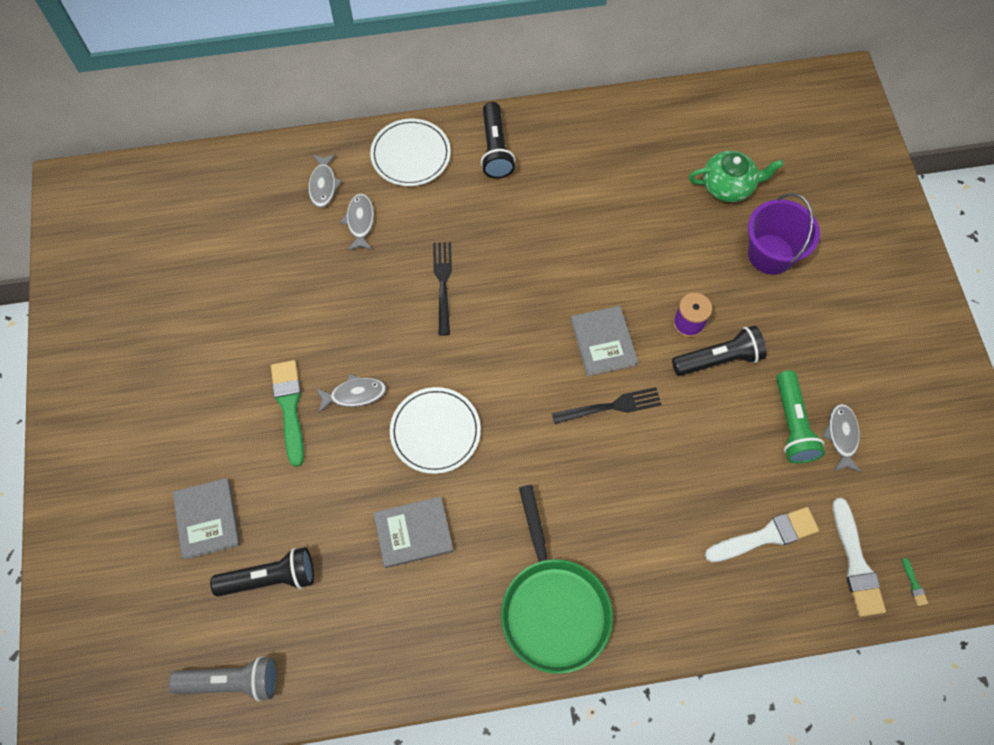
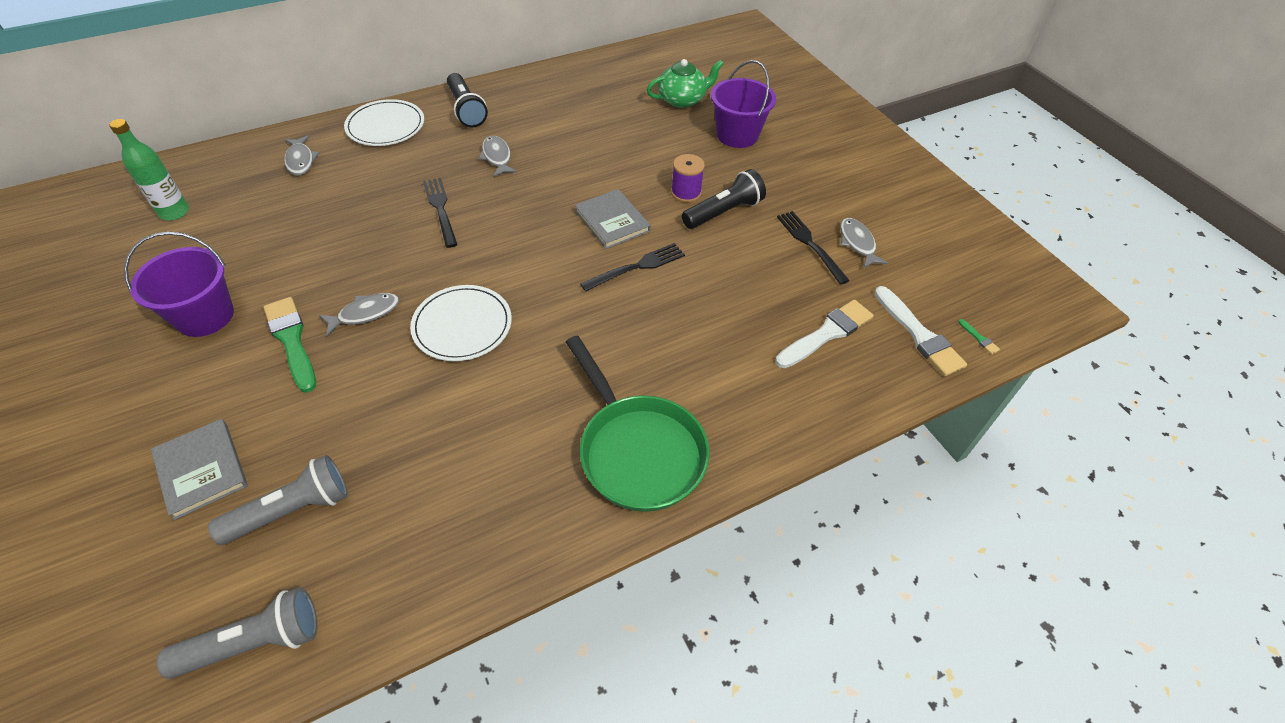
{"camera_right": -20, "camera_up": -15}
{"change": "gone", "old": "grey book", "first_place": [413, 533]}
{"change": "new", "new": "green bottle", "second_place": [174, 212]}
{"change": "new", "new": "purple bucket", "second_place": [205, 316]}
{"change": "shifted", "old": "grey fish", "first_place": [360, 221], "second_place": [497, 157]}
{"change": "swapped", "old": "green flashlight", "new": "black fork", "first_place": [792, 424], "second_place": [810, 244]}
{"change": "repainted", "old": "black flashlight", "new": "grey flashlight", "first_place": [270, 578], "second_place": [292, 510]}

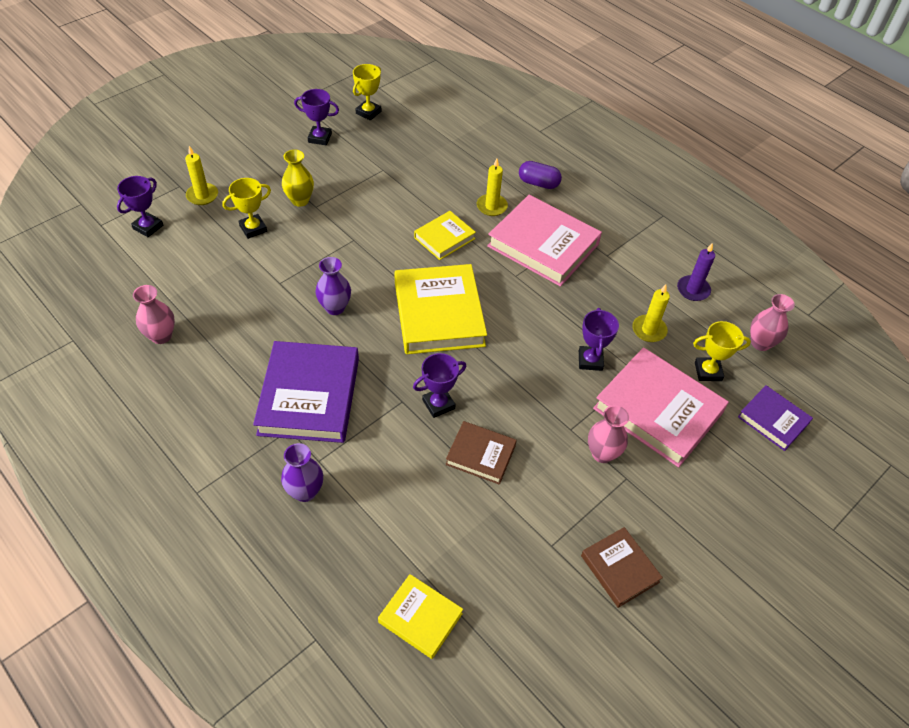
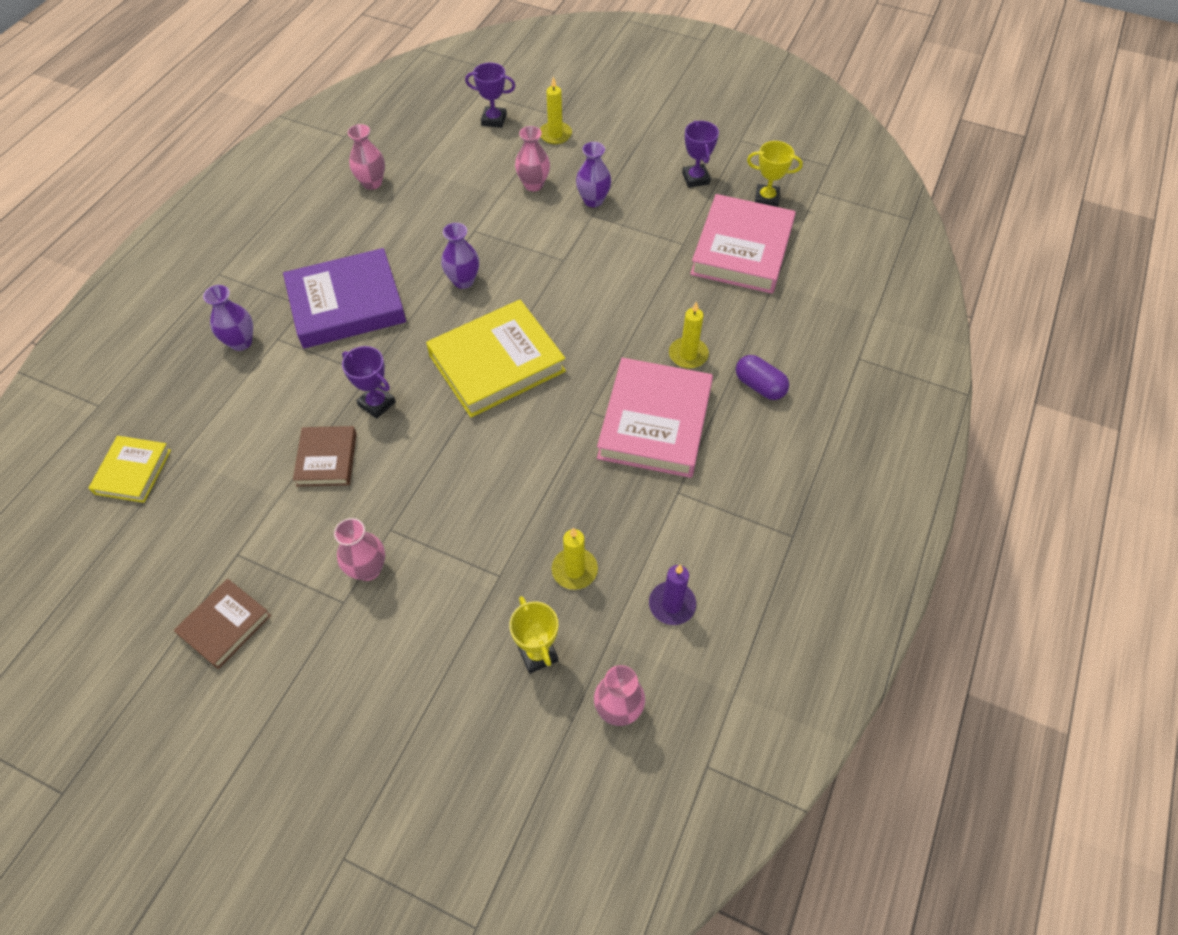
{"camera_right": 70, "camera_up": 5}
{"change": "gone", "old": "yellow book", "first_place": [444, 238]}
{"change": "gone", "old": "purple trophy", "first_place": [590, 360]}
{"change": "gone", "old": "purple book", "first_place": [773, 420]}
{"change": "shifted", "old": "pink book", "first_place": [657, 411], "second_place": [741, 250]}
{"change": "swapped", "old": "yellow trophy", "new": "pink vase", "first_place": [253, 228], "second_place": [533, 185]}
{"change": "repainted", "old": "yellow vase", "new": "purple vase", "first_place": [300, 200], "second_place": [593, 200]}
{"change": "rotated", "old": "purple capsule", "first_place": [538, 183], "second_place": [759, 386], "degrees": -45}

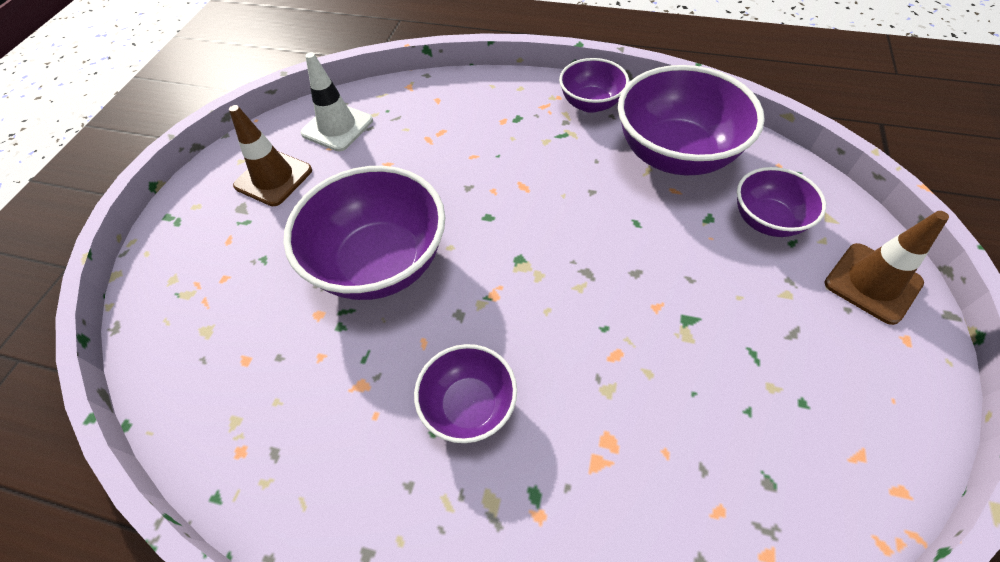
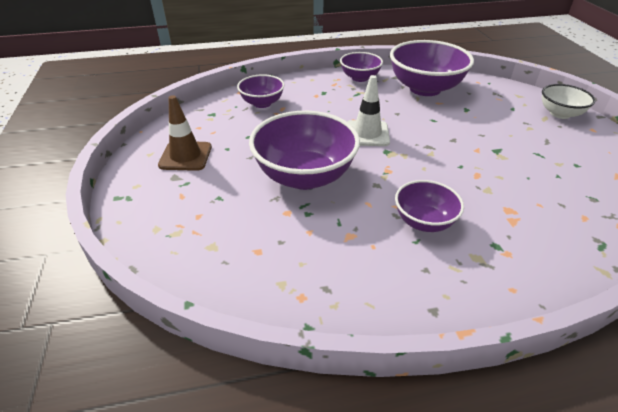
{"camera_right": -30, "camera_up": -15}
{"change": "shifted", "old": "white traffic cone", "first_place": [337, 127], "second_place": [367, 134]}
{"change": "shifted", "old": "purple bowl", "first_place": [767, 220], "second_place": [262, 103]}
{"change": "swapped", "old": "brown traffic cone", "new": "white bowl", "first_place": [872, 283], "second_place": [560, 114]}

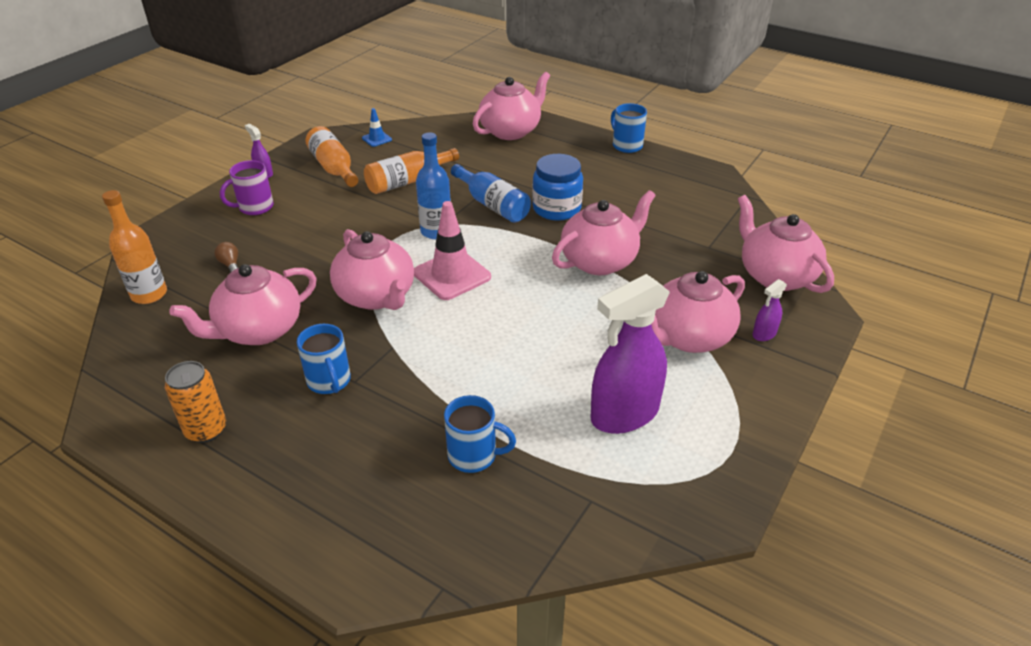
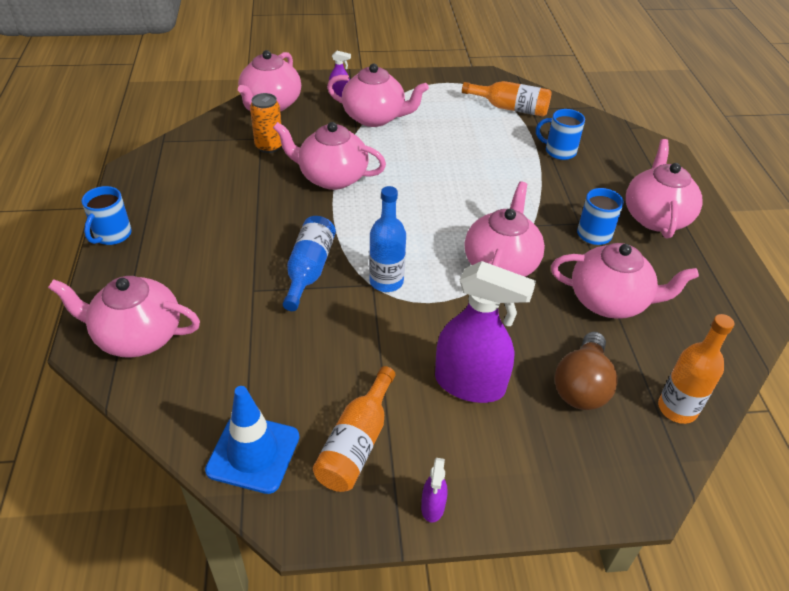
{"camera_right": -130, "camera_up": 5}
{"change": "gone", "old": "purple mug", "first_place": [254, 207]}
{"change": "gone", "old": "pink traffic cone", "first_place": [452, 275]}
{"change": "gone", "old": "blue jar", "first_place": [556, 208]}
{"change": "new", "new": "pink teapot", "second_place": [655, 217]}
{"change": "shifted", "old": "orange can", "first_place": [206, 430], "second_place": [269, 146]}
{"change": "shifted", "old": "orange bottle", "first_place": [407, 181], "second_place": [510, 108]}
{"change": "shifted", "old": "purple spray bottle", "first_place": [624, 414], "second_place": [470, 384]}
{"change": "rotated", "old": "blue mug", "first_place": [474, 456], "second_place": [559, 151], "degrees": -45}
{"change": "scaled", "old": "brown light bulb", "first_place": [230, 265], "second_place": [582, 386], "factor": 2.26}
{"change": "scaled", "old": "blue traffic cone", "first_place": [377, 139], "second_place": [253, 453], "factor": 2.04}

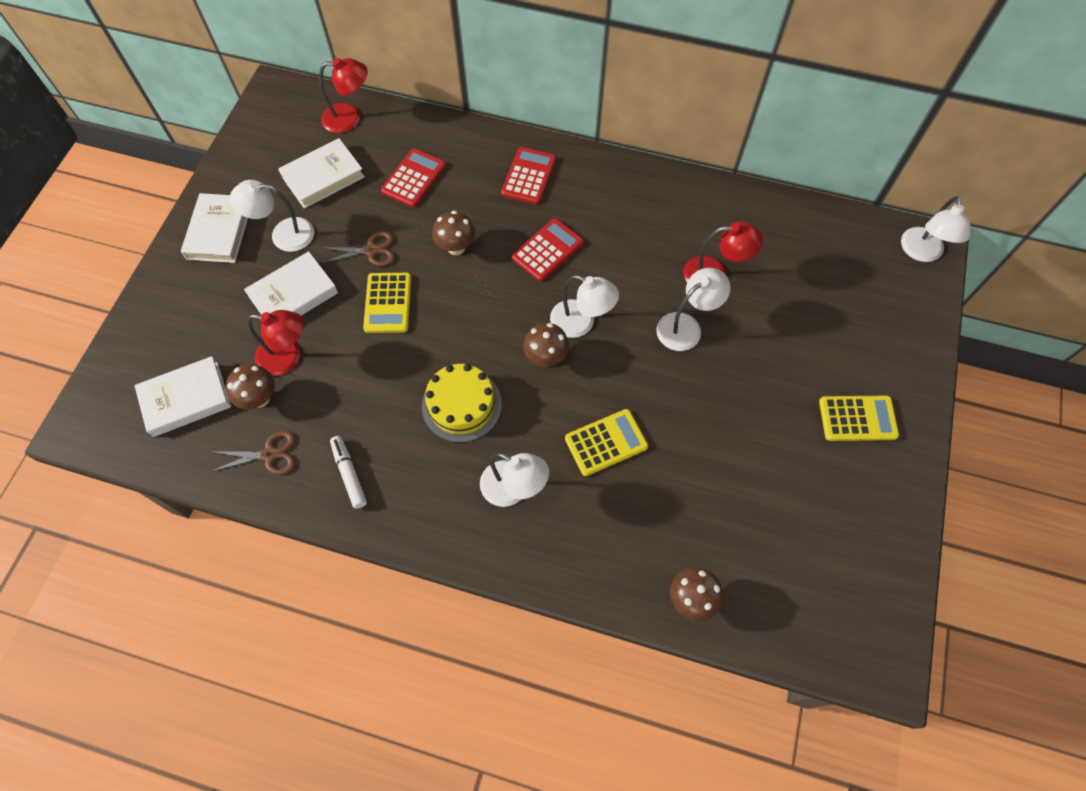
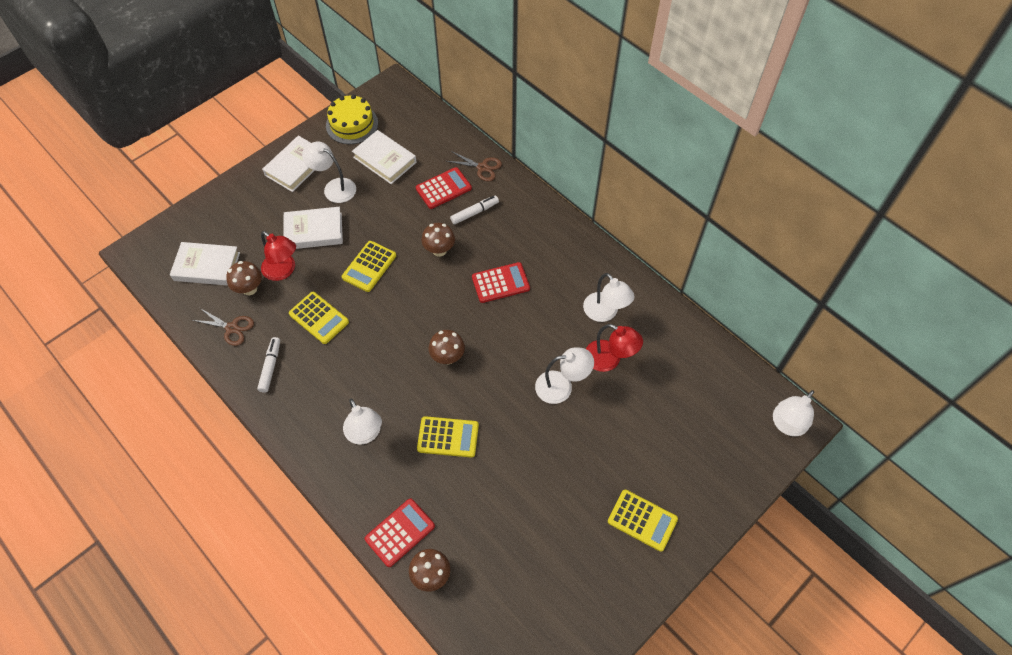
{"camera_right": 30, "camera_up": -5}
{"change": "gone", "old": "red lamp", "first_place": [350, 118]}
{"change": "new", "new": "yellow calculator", "second_place": [319, 318]}
{"change": "new", "new": "white marker", "second_place": [474, 212]}
{"change": "shifted", "old": "brown scissors", "first_place": [371, 250], "second_place": [482, 167]}
{"change": "shifted", "old": "yellow cake", "first_place": [461, 405], "second_place": [352, 124]}
{"change": "shifted", "old": "red calculator", "first_place": [529, 176], "second_place": [400, 532]}
{"change": "shifted", "old": "white lamp", "first_place": [581, 323], "second_place": [605, 313]}
{"change": "rotated", "old": "white book", "first_place": [323, 177], "second_place": [385, 160], "degrees": 45}

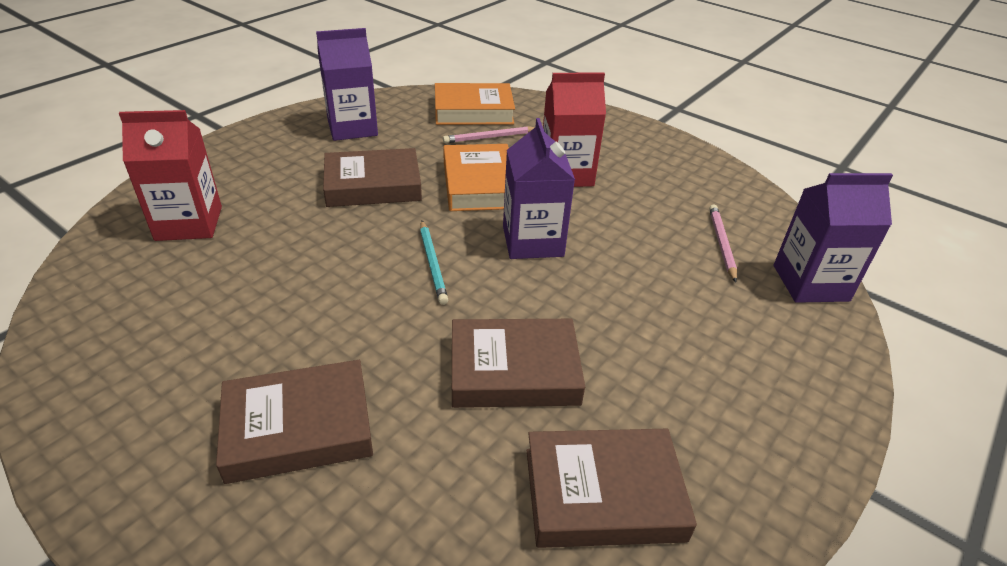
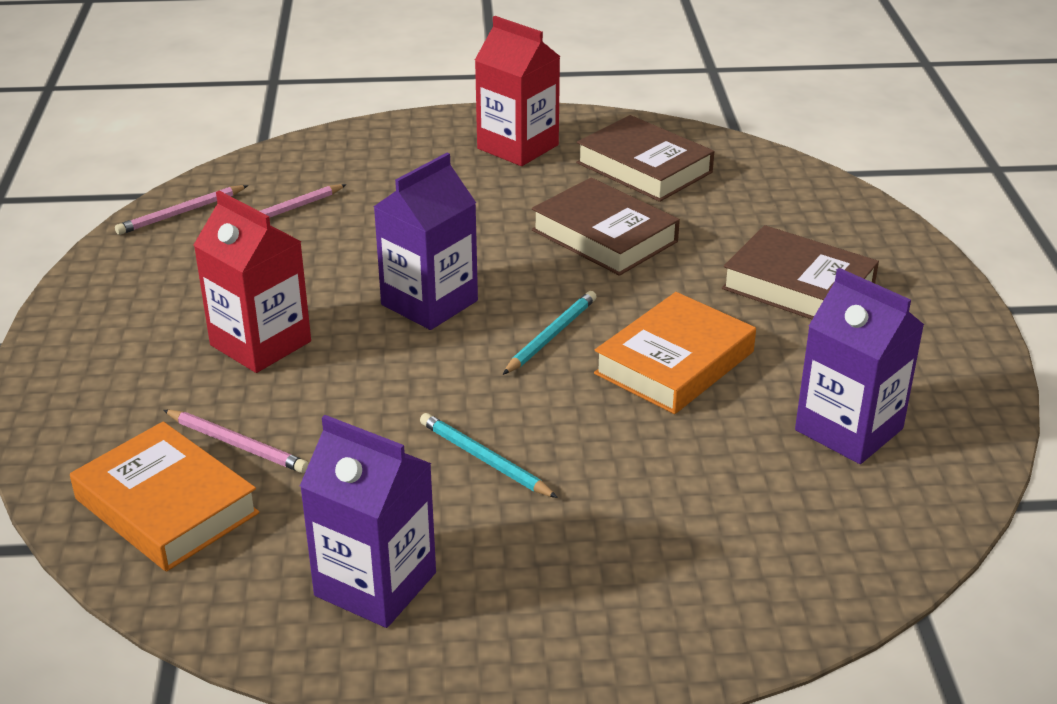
{"camera_right": -130, "camera_up": -5}
{"change": "new", "new": "pink pencil", "second_place": [181, 213]}
{"change": "shifted", "old": "red carton", "first_place": [189, 223], "second_place": [518, 147]}
{"change": "shifted", "old": "orange book", "first_place": [479, 184], "second_place": [674, 362]}
{"change": "shifted", "old": "purple carton", "first_place": [810, 283], "second_place": [849, 429]}
{"change": "swapped", "old": "brown book", "new": "turquoise pencil", "first_place": [373, 185], "second_place": [485, 459]}

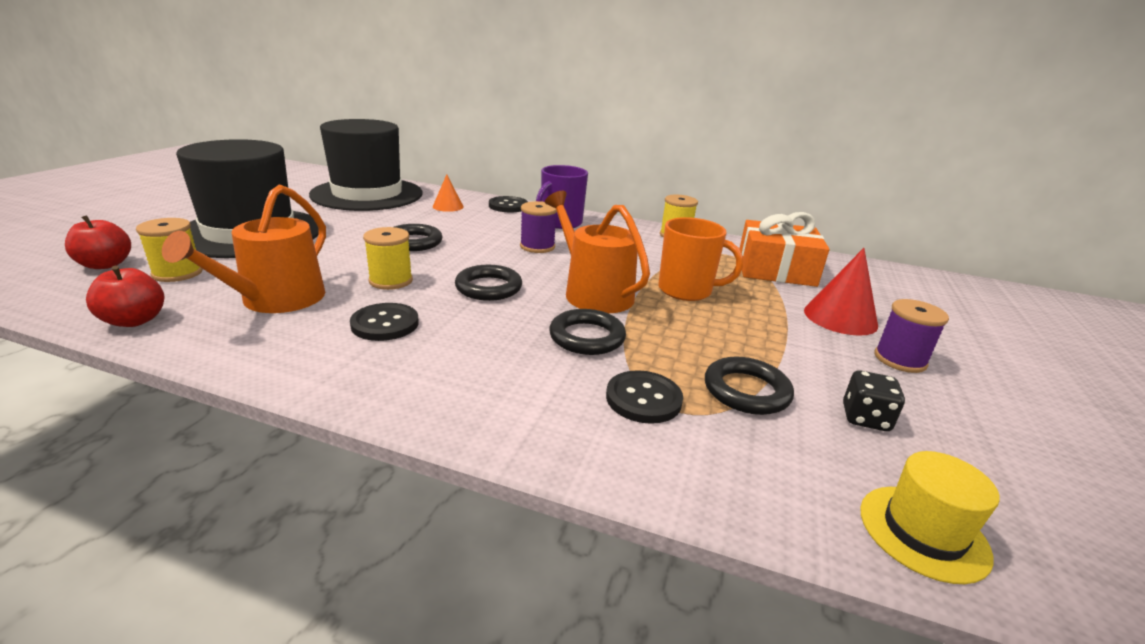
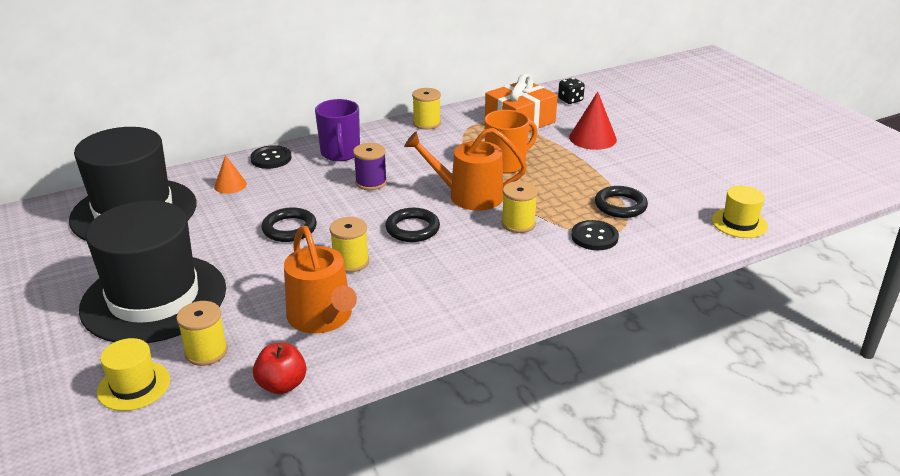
{"camera_right": -45, "camera_up": 5}
{"change": "gone", "old": "black button", "first_place": [385, 324]}
{"change": "gone", "old": "purple spool", "first_place": [900, 359]}
{"change": "shifted", "old": "black dice", "first_place": [865, 418], "second_place": [570, 100]}
{"change": "swapped", "old": "red apple", "new": "yellow hat", "first_place": [105, 265], "second_place": [134, 386]}
{"change": "swapped", "old": "black ring", "new": "yellow spool", "first_place": [587, 337], "second_place": [518, 224]}

